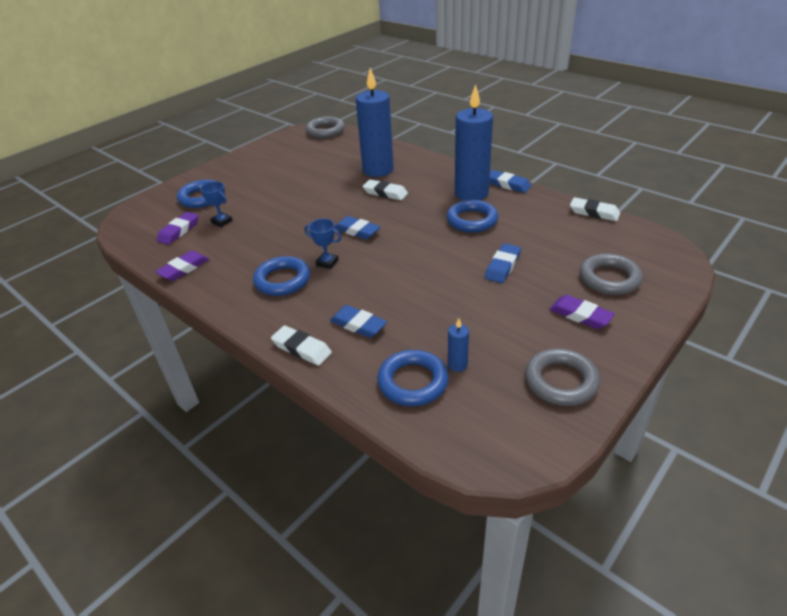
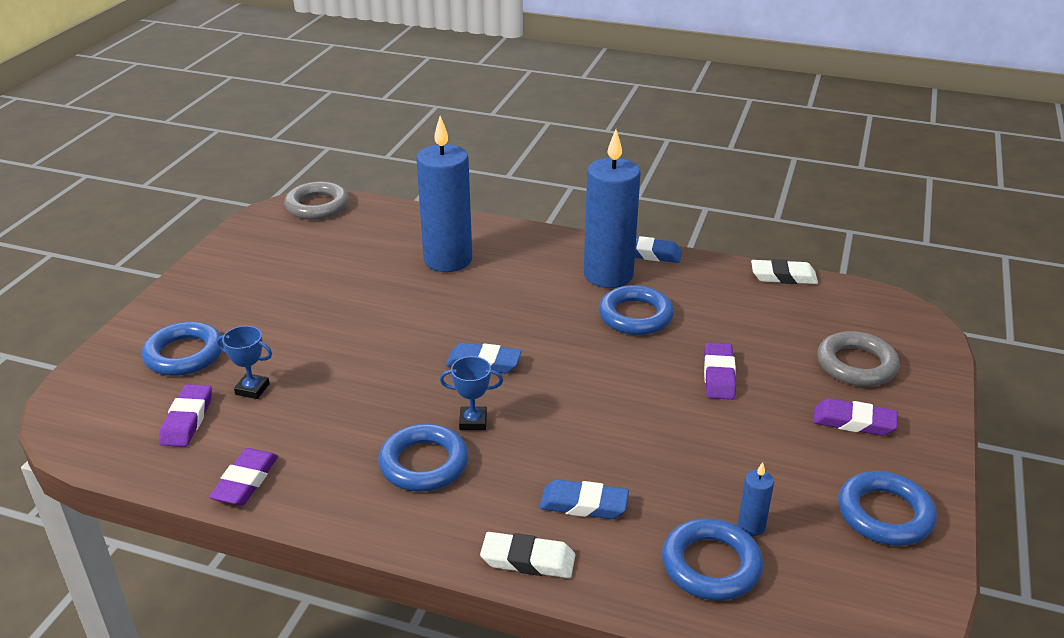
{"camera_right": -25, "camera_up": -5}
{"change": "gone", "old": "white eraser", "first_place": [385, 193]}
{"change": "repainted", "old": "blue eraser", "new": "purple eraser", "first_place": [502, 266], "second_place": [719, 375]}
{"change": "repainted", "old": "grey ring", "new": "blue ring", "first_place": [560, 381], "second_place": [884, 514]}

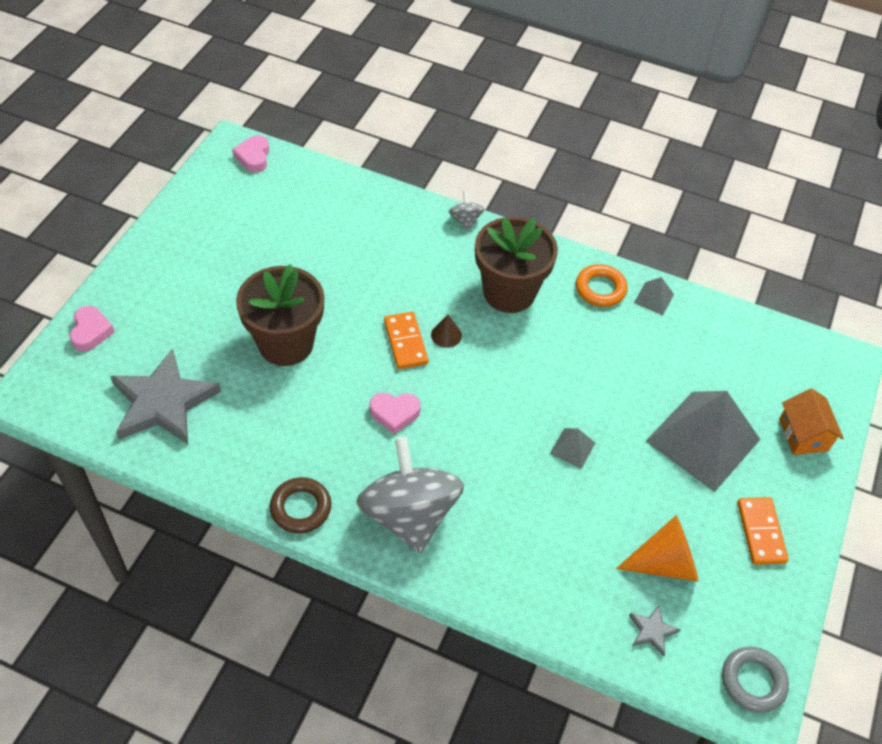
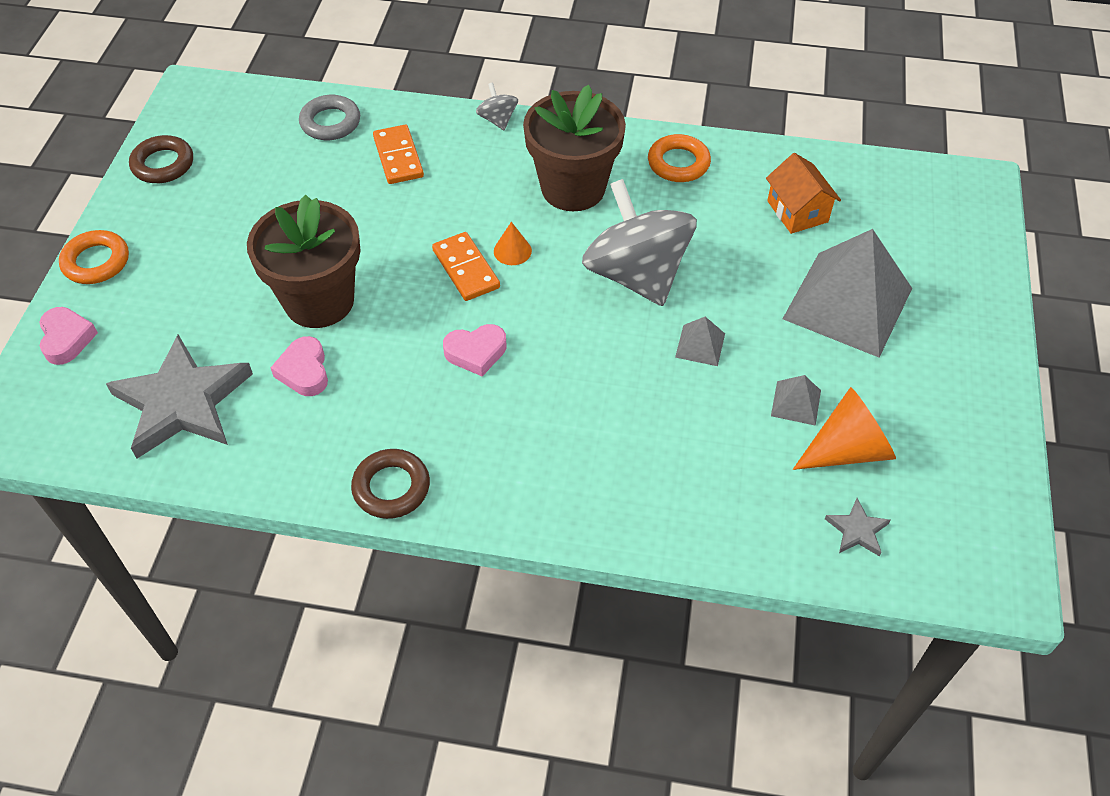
{"camera_right": -10, "camera_up": 0}
{"change": "new", "new": "orange ring", "second_place": [96, 262]}
{"change": "new", "new": "brown ring", "second_place": [163, 164]}
{"change": "shifted", "old": "pink heart", "first_place": [253, 157], "second_place": [304, 371]}
{"change": "shifted", "old": "grey spinning top", "first_place": [409, 514], "second_place": [636, 275]}
{"change": "shifted", "old": "grey pyramid", "first_place": [654, 298], "second_place": [796, 403]}
{"change": "shifted", "old": "grey ring", "first_place": [753, 681], "second_place": [330, 122]}
{"change": "shifted", "old": "orange domino", "first_place": [761, 532], "second_place": [398, 157]}
{"change": "shifted", "old": "orange house", "first_place": [803, 435], "second_place": [797, 211]}
{"change": "repainted", "old": "brown cone", "new": "orange cone", "first_place": [446, 335], "second_place": [512, 251]}

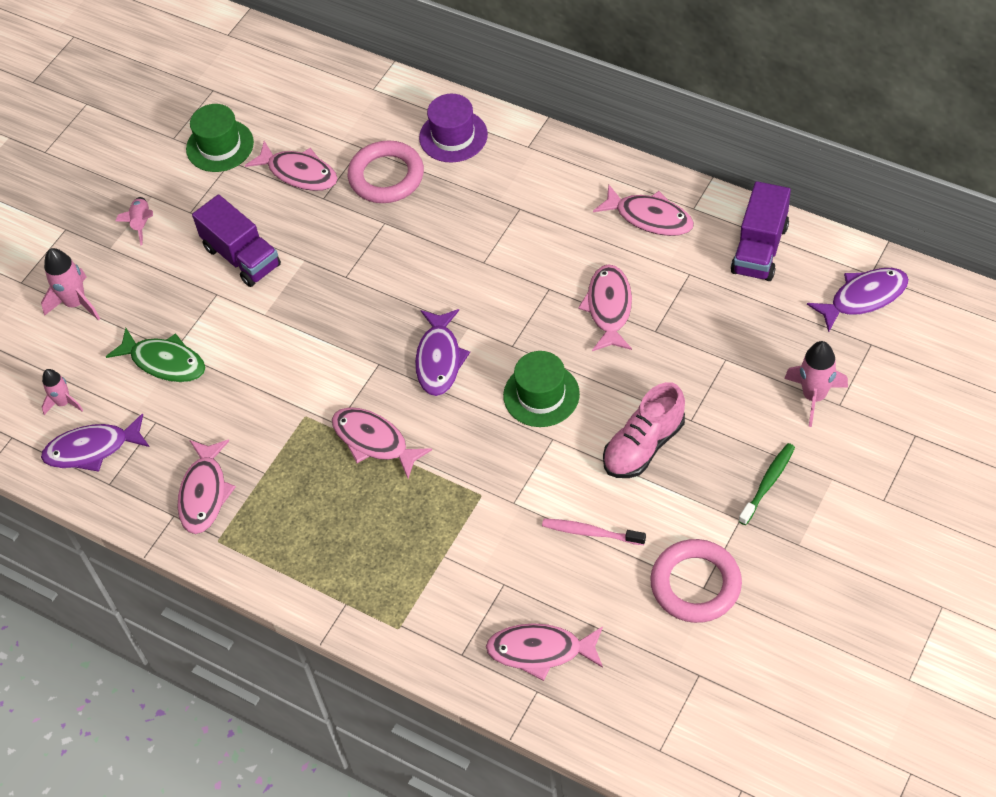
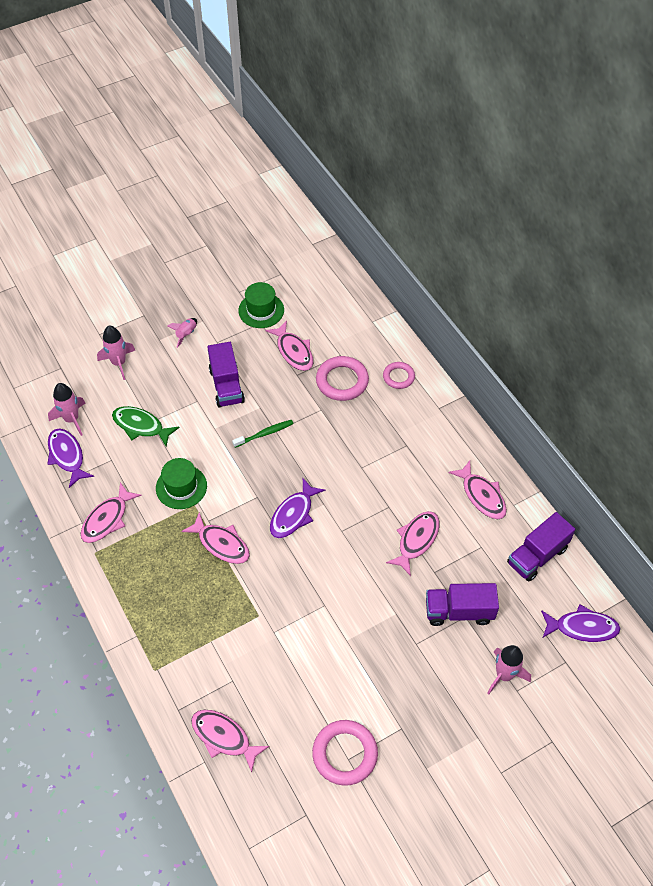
{"camera_right": 25, "camera_up": 0}
{"change": "gone", "old": "pink toothbrush", "first_place": [591, 532]}
{"change": "gone", "old": "pink shoe", "first_place": [643, 446]}
{"change": "new", "new": "purple truck", "second_place": [459, 611]}
{"change": "shifted", "old": "green hat", "first_place": [541, 395], "second_place": [181, 487]}
{"change": "shifted", "old": "green toothbrush", "first_place": [768, 483], "second_place": [264, 434]}
{"change": "swapped", "old": "purple hat", "new": "pink ring", "first_place": [453, 136], "second_place": [398, 377]}
{"change": "rotated", "old": "purple fish", "first_place": [92, 449], "second_place": [67, 456], "degrees": 45}
{"change": "rotated", "old": "green fish", "first_place": [164, 362], "second_place": [141, 426], "degrees": 150}
{"change": "rotated", "old": "pink fish", "first_place": [374, 441], "second_place": [221, 544], "degrees": 150}
{"change": "scaled", "old": "pink rocket", "first_place": [64, 403], "second_place": [71, 419], "factor": 1.54}

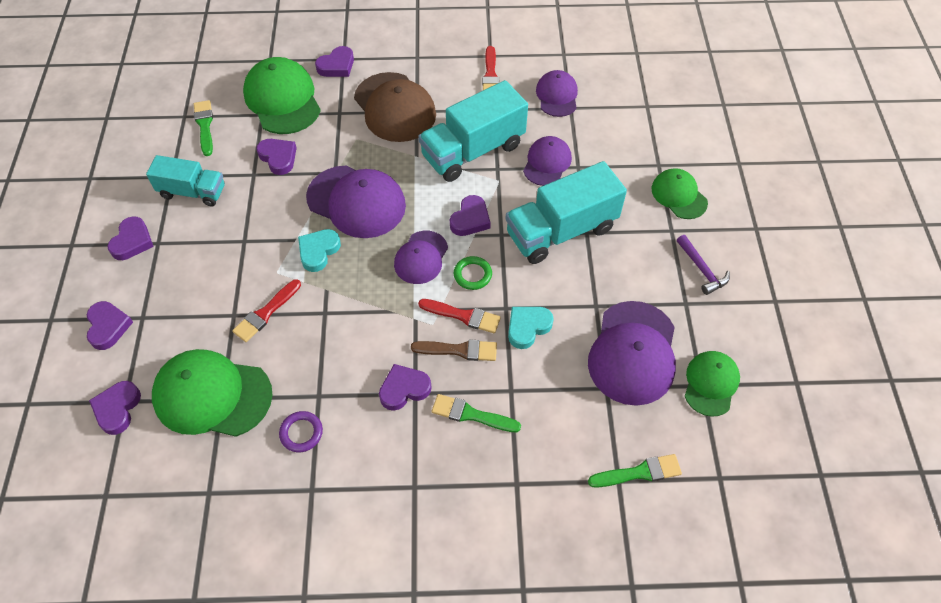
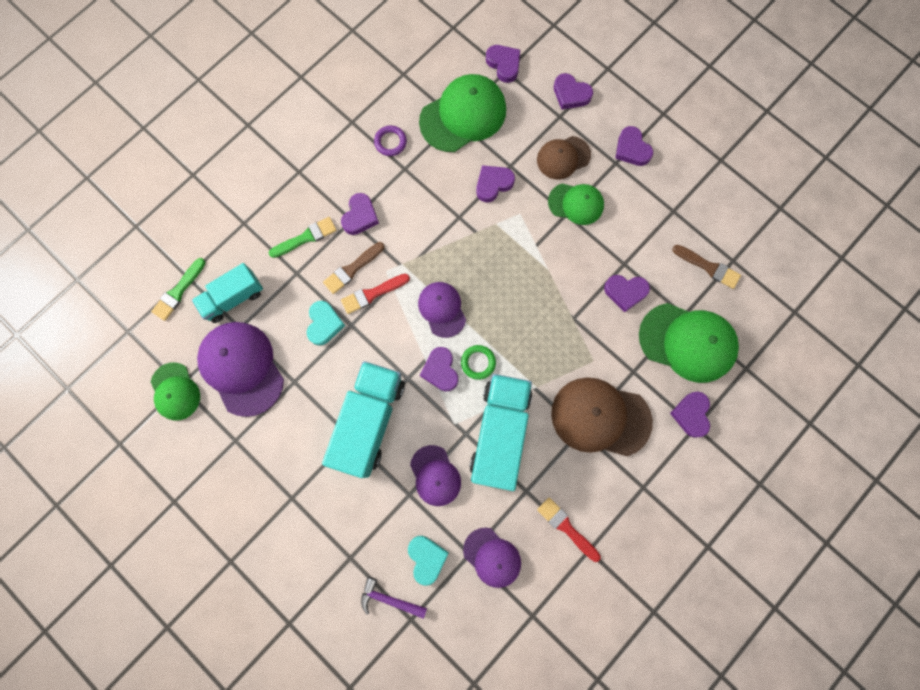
{"camera_right": 135, "camera_up": 20}
{"change": "gone", "old": "purple cap", "first_place": [356, 202]}
{"change": "new", "new": "brown cap", "second_place": [563, 158]}
{"change": "shifted", "old": "turquoise truck", "first_place": [192, 192], "second_place": [233, 298]}
{"change": "shifted", "old": "turquoise heart", "first_place": [318, 251], "second_place": [427, 558]}
{"change": "shifted", "old": "green ring", "first_place": [472, 275], "second_place": [478, 362]}
{"change": "shifted", "old": "green cap", "first_place": [679, 195], "second_place": [576, 203]}
{"change": "shifted", "old": "purple hammer", "first_place": [702, 269], "second_place": [389, 599]}
{"change": "swapped", "old": "red brush", "new": "purple heart", "first_place": [266, 313], "second_place": [493, 184]}
{"change": "repainted", "old": "green brush", "new": "brown brush", "first_place": [204, 125], "second_place": [708, 267]}

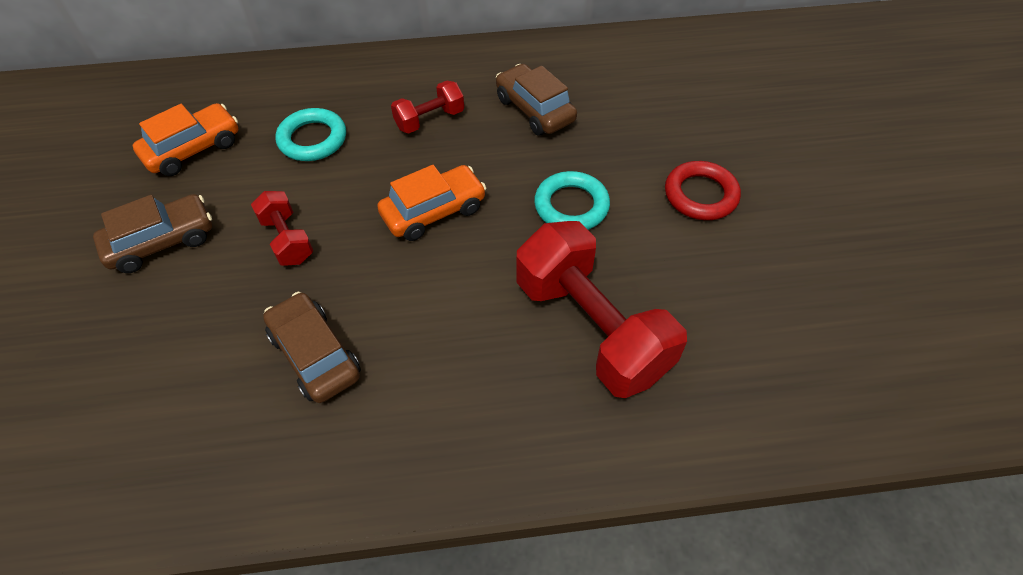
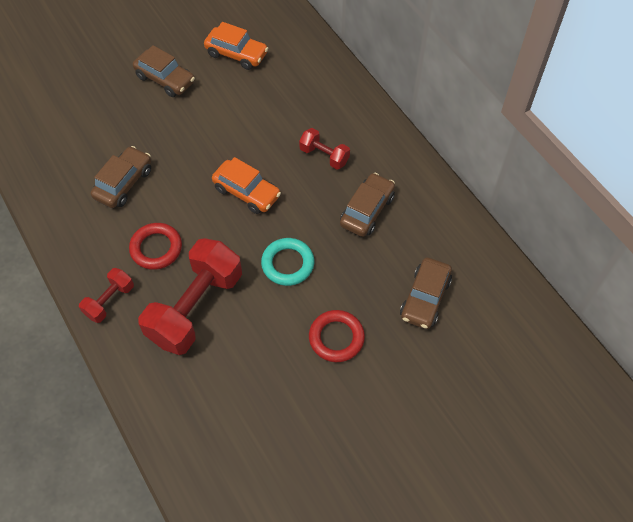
{"camera_right": 65, "camera_up": 5}
{"change": "gone", "old": "turquoise ring", "first_place": [312, 139]}
{"change": "new", "new": "red ring", "second_place": [156, 248]}
{"change": "new", "new": "brown car", "second_place": [425, 298]}
{"change": "shifted", "old": "red dumbbell", "first_place": [287, 240], "second_place": [109, 301]}

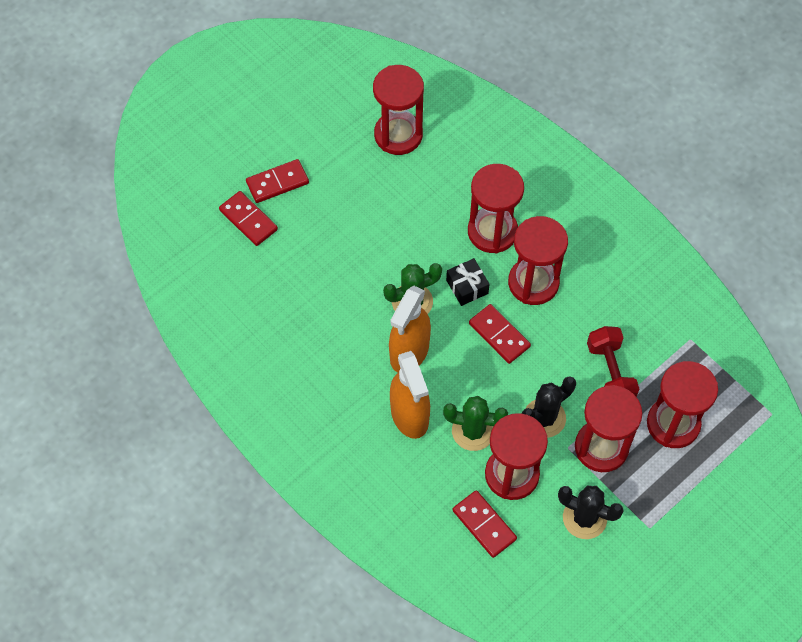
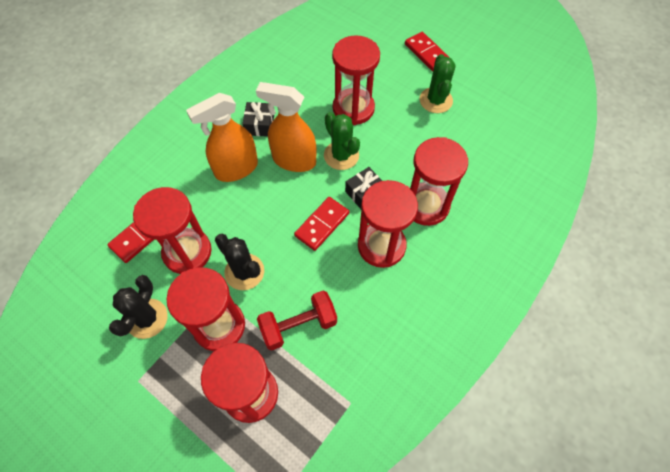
{"camera_right": 80, "camera_up": 0}
{"change": "gone", "old": "red domino", "first_place": [248, 220]}
{"change": "new", "new": "black gift", "second_place": [259, 125]}
{"change": "shifted", "old": "red hourglass", "first_place": [398, 135], "second_place": [353, 108]}
{"change": "shifted", "old": "green cactus", "first_place": [473, 431], "second_place": [436, 100]}

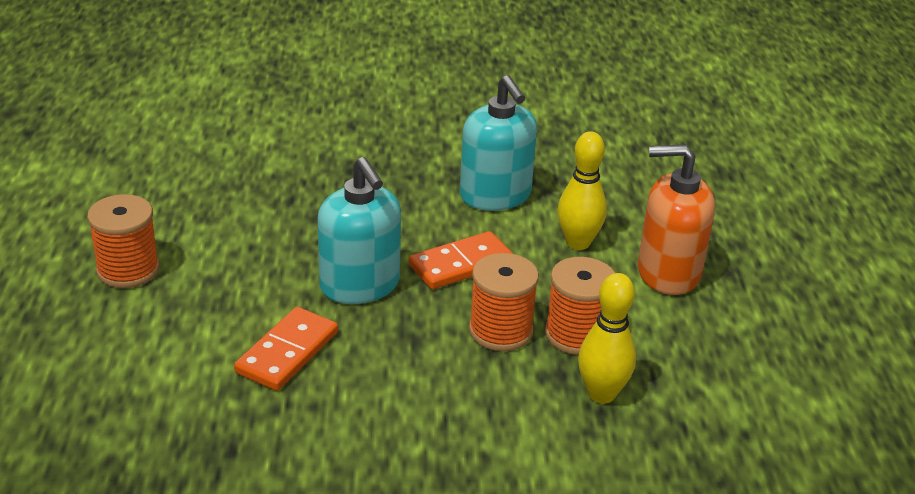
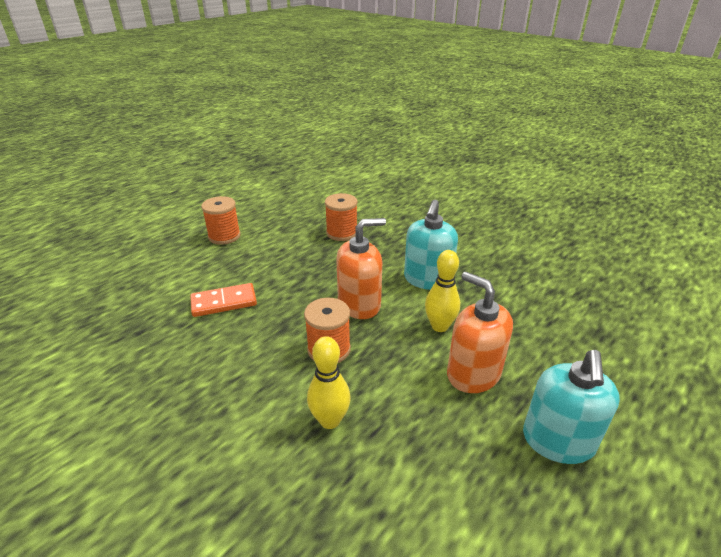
{"camera_right": 45, "camera_up": 0}
{"change": "shifted", "old": "turquoise soap dispenser", "first_place": [360, 285], "second_place": [558, 441]}
{"change": "shifted", "old": "orange spool", "first_place": [576, 334], "second_place": [341, 233]}
{"change": "swapped", "old": "orange domino", "new": "orange soap dispenser", "first_place": [461, 264], "second_place": [359, 304]}

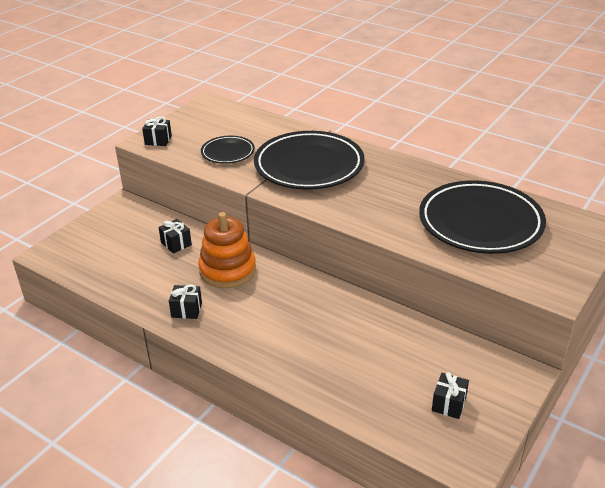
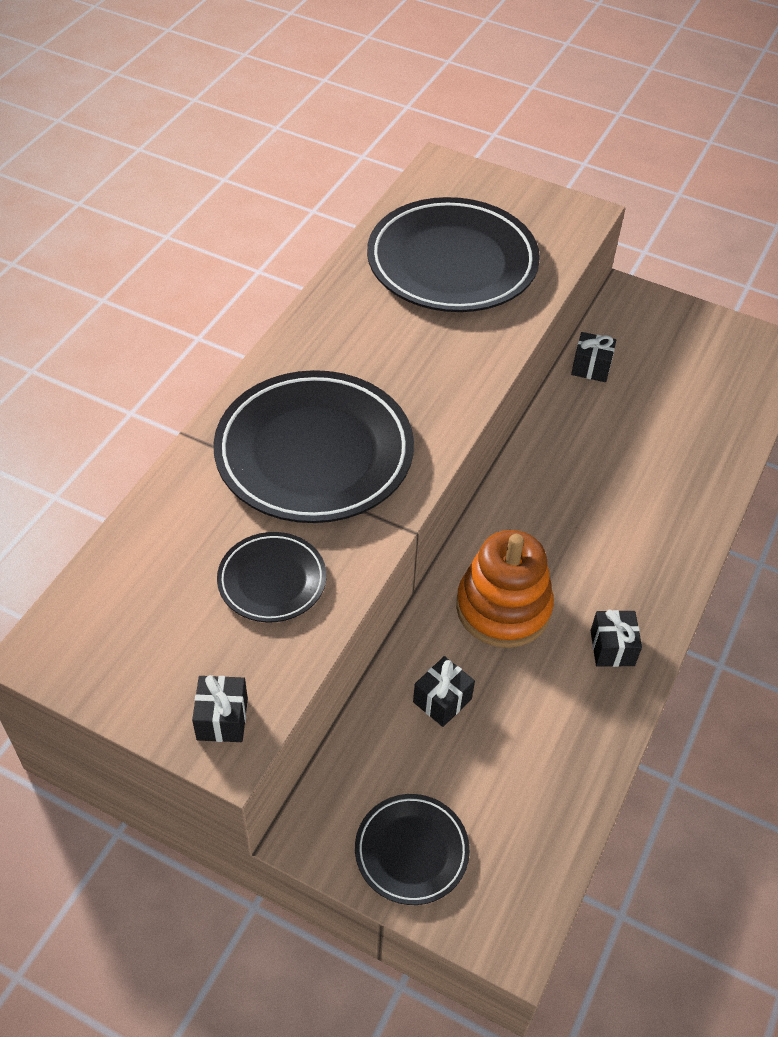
{"camera_right": -100, "camera_up": 15}
{"change": "new", "new": "black plate", "second_place": [411, 851]}
{"change": "shifted", "old": "black gift", "first_place": [449, 404], "second_place": [591, 367]}

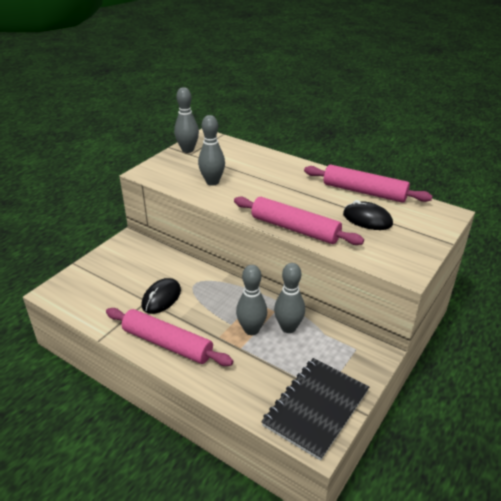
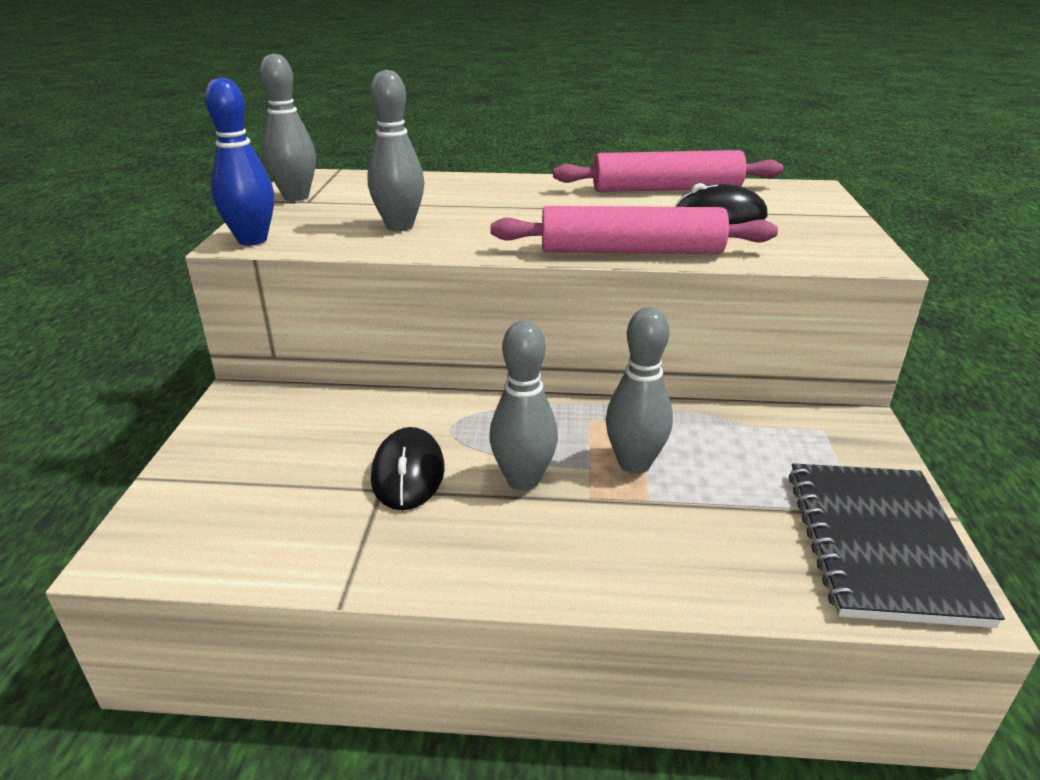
{"camera_right": -30, "camera_up": -5}
{"change": "gone", "old": "pink rolling pin", "first_place": [167, 344]}
{"change": "new", "new": "blue bowling pin", "second_place": [252, 240]}
{"change": "shifted", "old": "grey bowling pin", "first_place": [288, 328], "second_place": [523, 480]}

